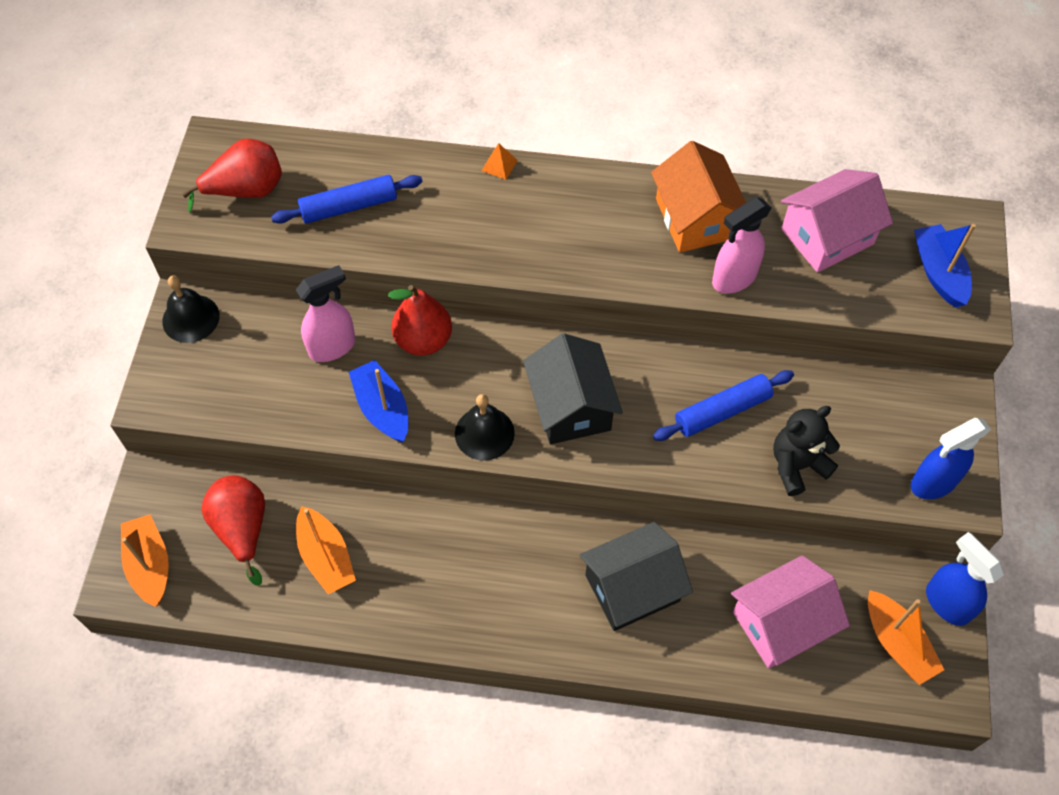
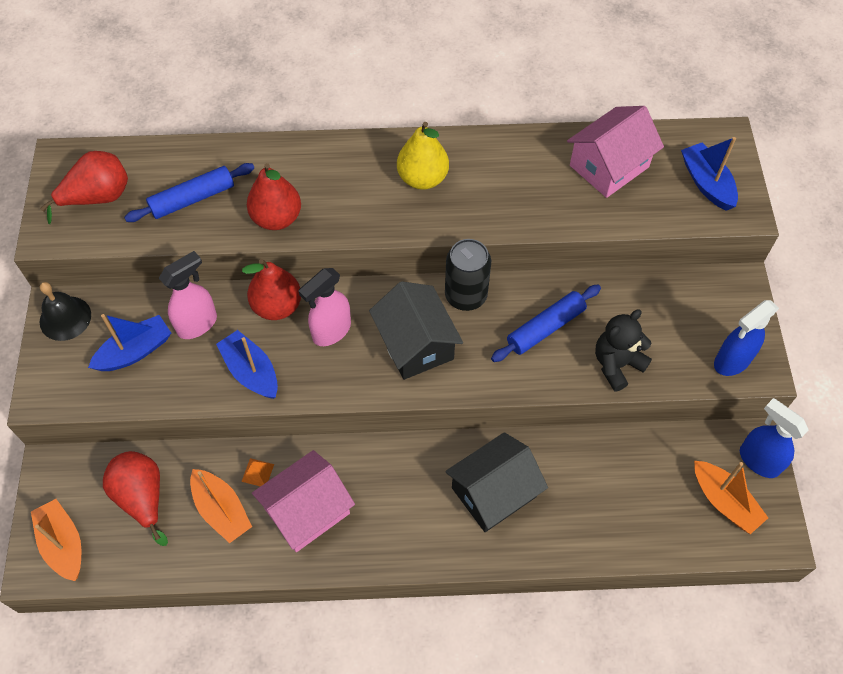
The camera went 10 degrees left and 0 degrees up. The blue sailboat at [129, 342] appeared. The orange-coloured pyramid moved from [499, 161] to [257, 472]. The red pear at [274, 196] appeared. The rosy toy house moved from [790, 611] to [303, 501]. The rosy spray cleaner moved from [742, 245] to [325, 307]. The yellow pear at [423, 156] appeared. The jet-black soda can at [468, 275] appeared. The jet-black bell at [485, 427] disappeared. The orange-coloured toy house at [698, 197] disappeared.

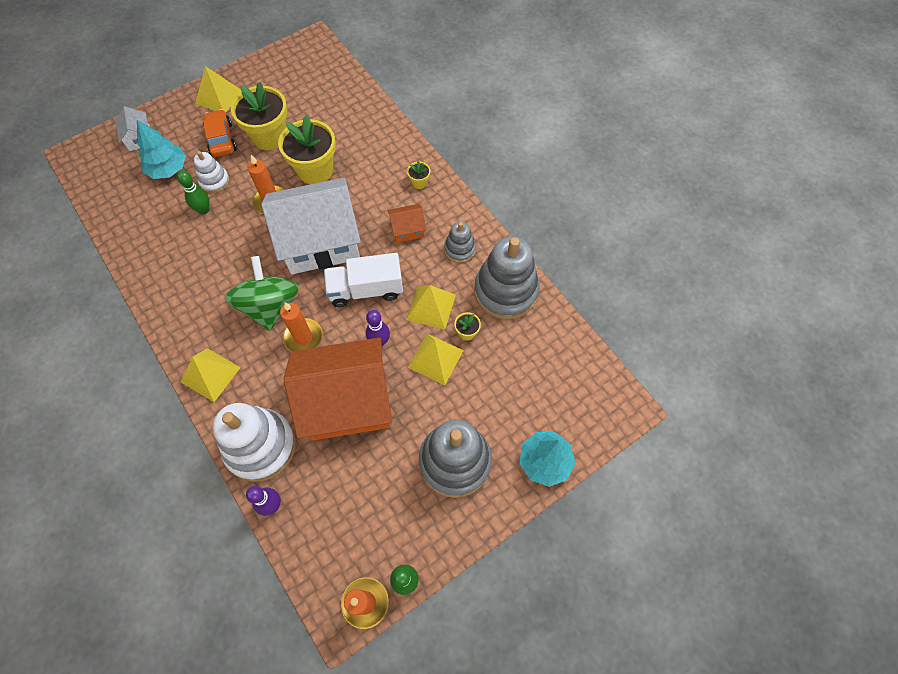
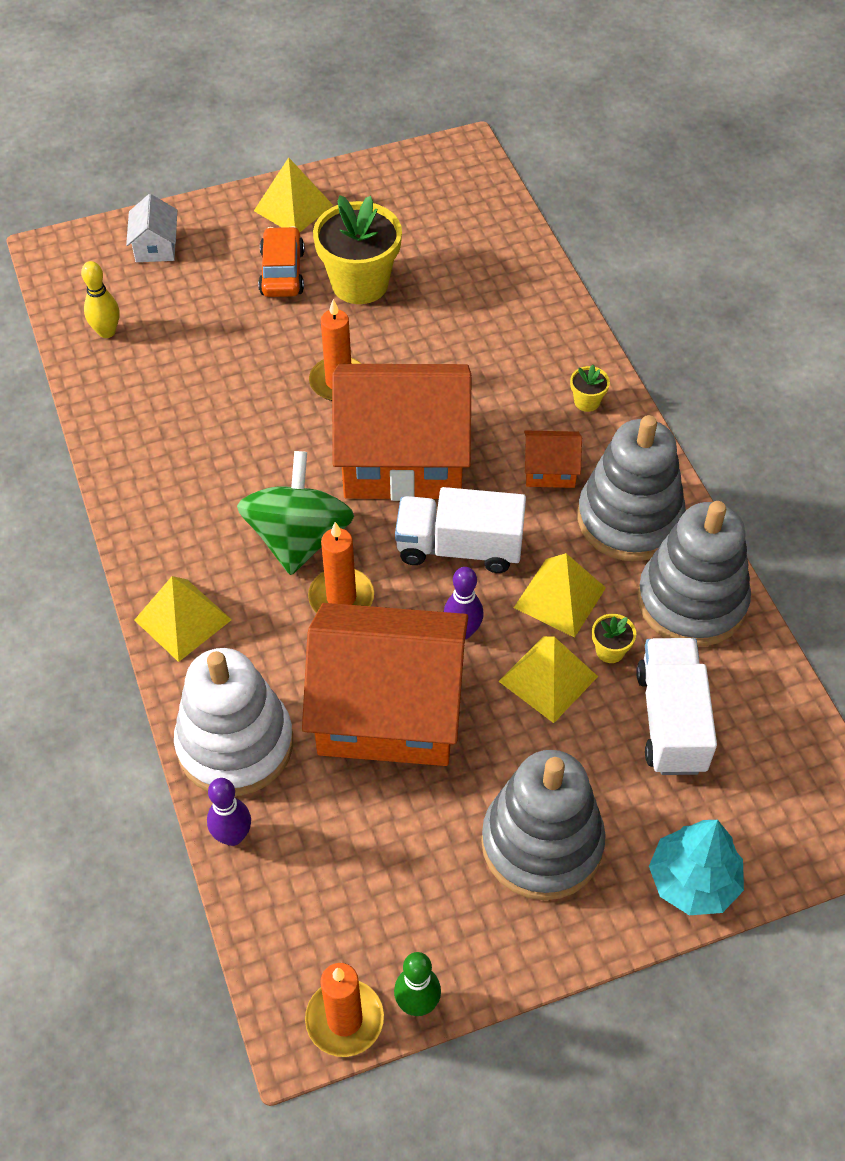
The camera went 15 degrees right and 10 degrees down. The yellow bowling pin at [100, 299] appeared. The white toy house at [311, 226] became the orange-coloured toy house at [401, 432]. The grey stacking rings at [460, 242] changed to 1.96 times the size. The white truck at [676, 706] appeared. The teal toy tree at [161, 149] disappeared. The green bowling pin at [193, 192] disappeared. The white stacking rings at [211, 172] disappeared. The yellow flower pot at [307, 149] disappeared.

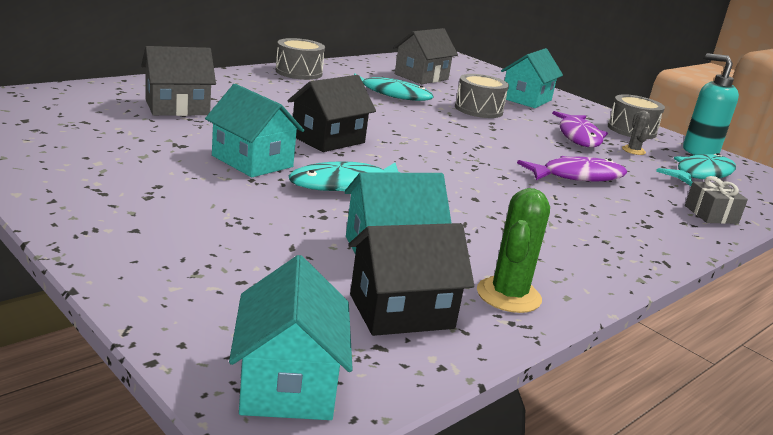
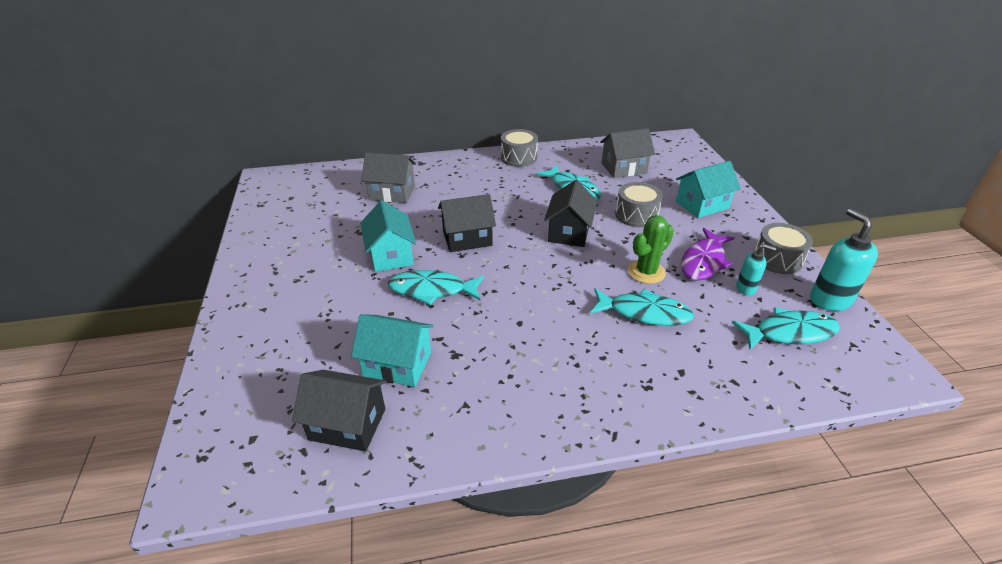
The camera went 35 degrees right and 15 degrees up. The jet-black toy house at [570, 213] appeared. The purple toy fish at [572, 169] became the teal toy fish at [642, 307]. The green prickly plant moved from [513, 250] to [651, 249]. The grey prickly plant at [636, 133] was replaced by the teal soap pump at [756, 269]. The teal toy house at [291, 337] disappeared. The grey wrapped gift at [716, 200] disappeared.

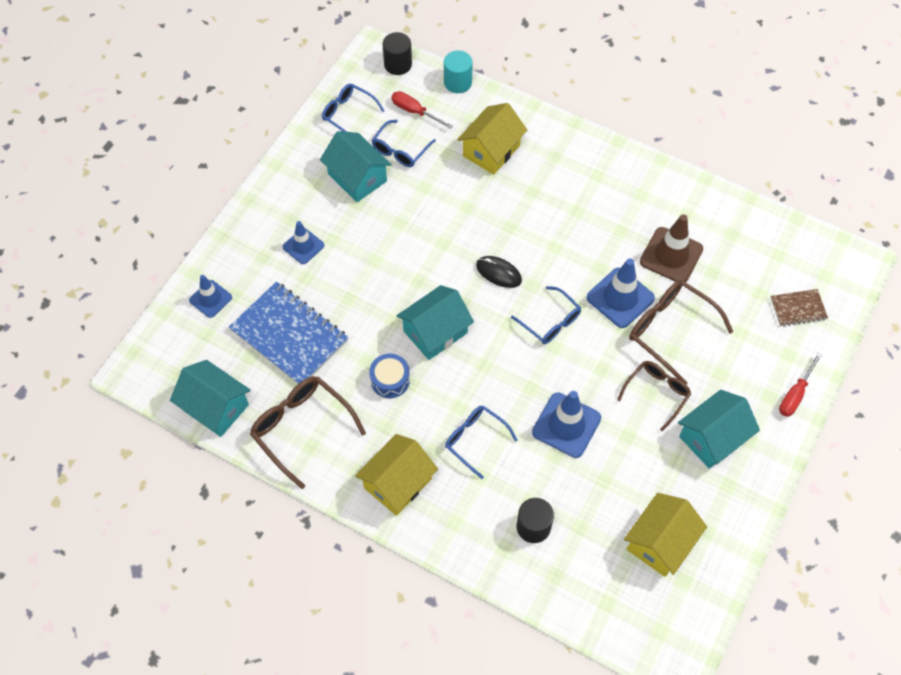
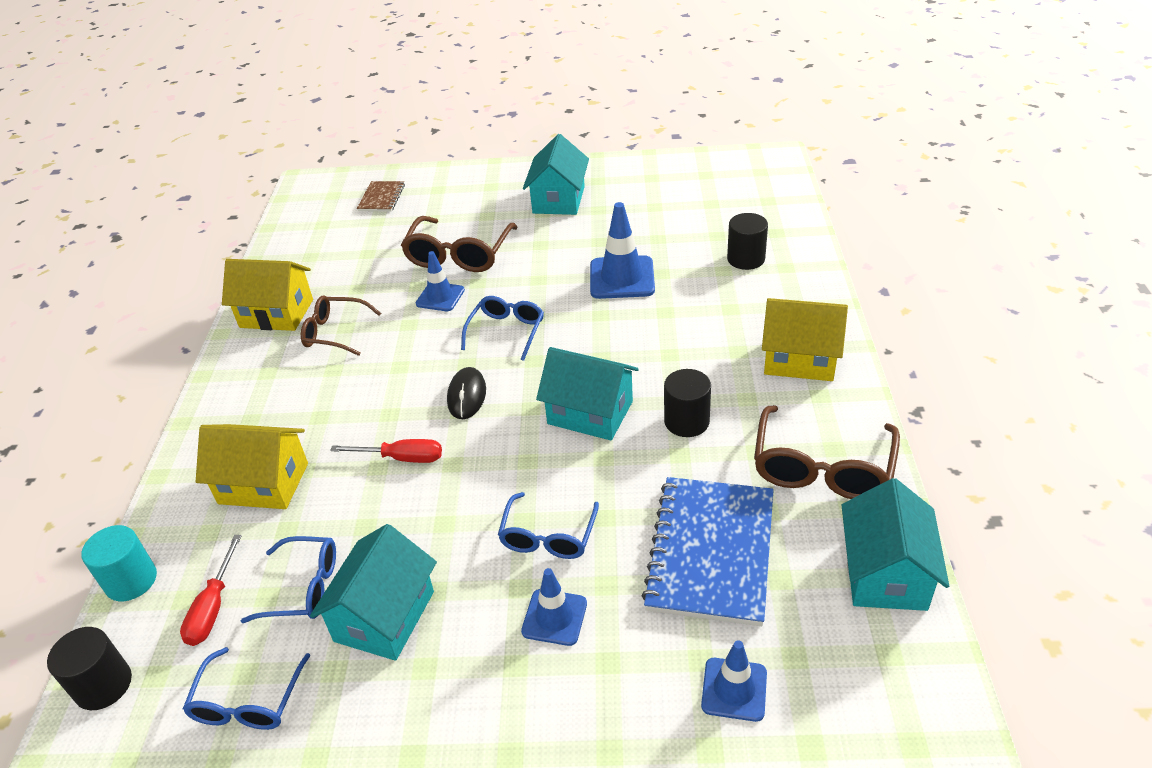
The camera went 115 degrees left and 20 degrees down. The yellow toy house moved from [665, 535] to [267, 295]. The brown glasses moved from [654, 396] to [341, 326]. The red flat screwdriver moved from [800, 385] to [386, 451]. The brown exercise book at [799, 307] turned 45 degrees clockwise. The blue traffic cone at [621, 293] changed to 0.63 times the size. The blue glasses moved from [481, 442] to [548, 525]. The teal toy house at [719, 429] turned 75 degrees clockwise. The blue drum at [389, 375] was replaced by the jet-black cylinder at [687, 403]. The brown traffic cone at [671, 248] disappeared.

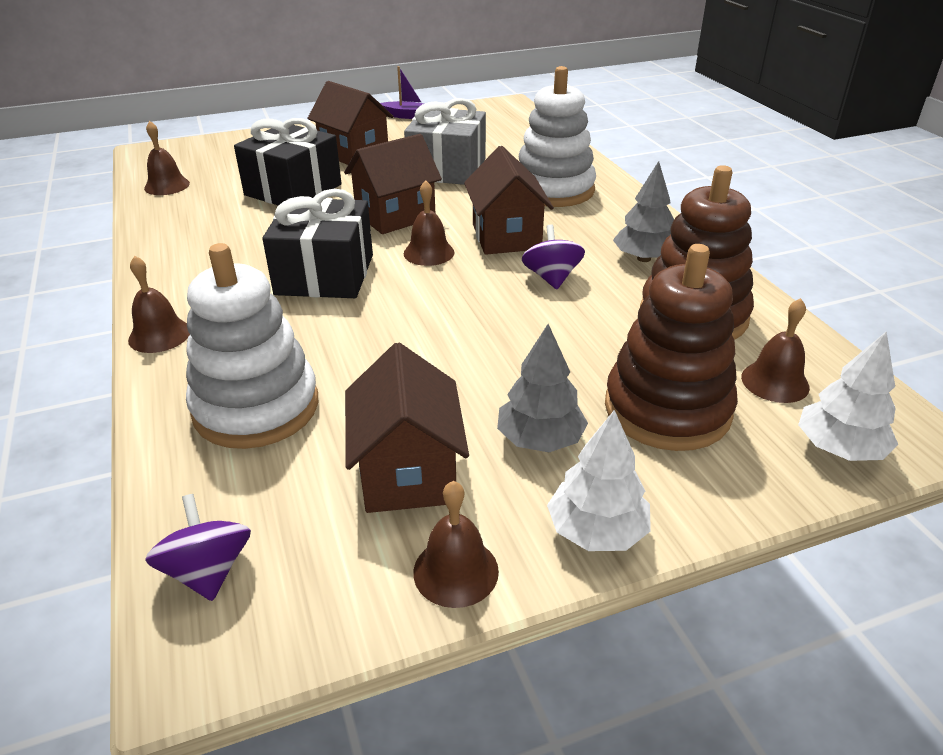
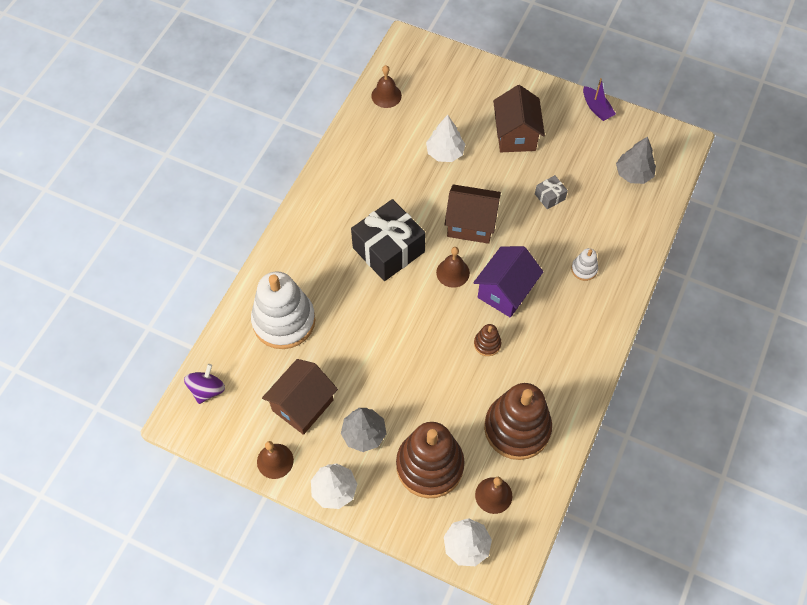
The camera went 45 degrees right and 25 degrees up. The jet-black wrapped gift at [288, 162] was replaced by the white toy tree at [445, 138]. The brown toy house at [509, 200] became the purple toy house at [508, 282]. The purple toy top at [553, 256] was replaced by the brown stacking rings at [487, 340]. The grey wrapped gift at [445, 141] changed to 0.44 times the size. The white stacking rings at [557, 136] changed to 0.43 times the size. The grey toy tree moved from [643, 211] to [636, 160]. The brown bell at [159, 304] disappeared.

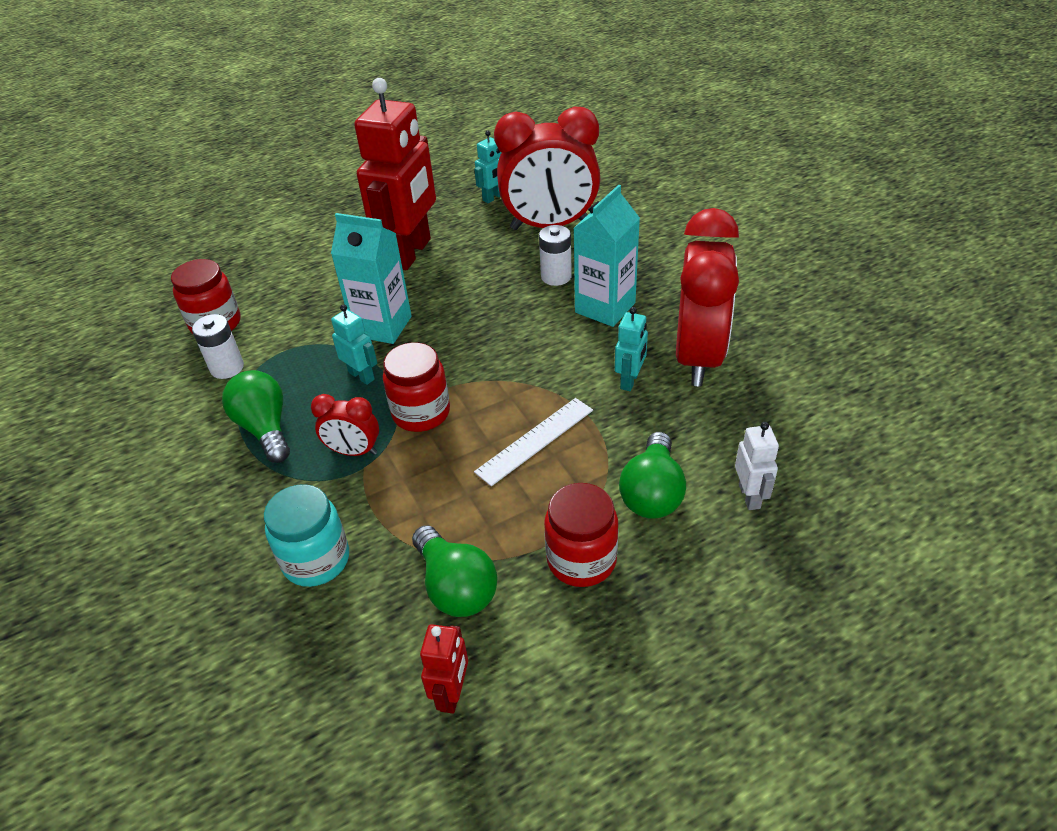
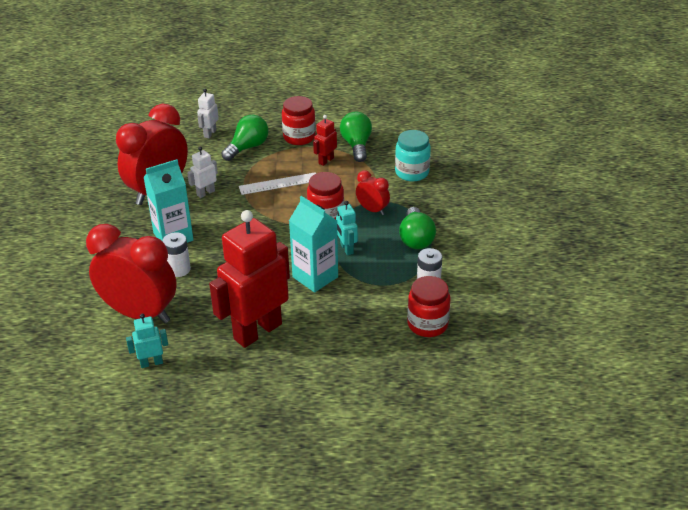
The camera went 155 degrees left and 5 degrees down. The teal robot figure at [631, 349] became the white robot figure at [202, 172]. The red robot figure moved from [444, 669] to [325, 140].

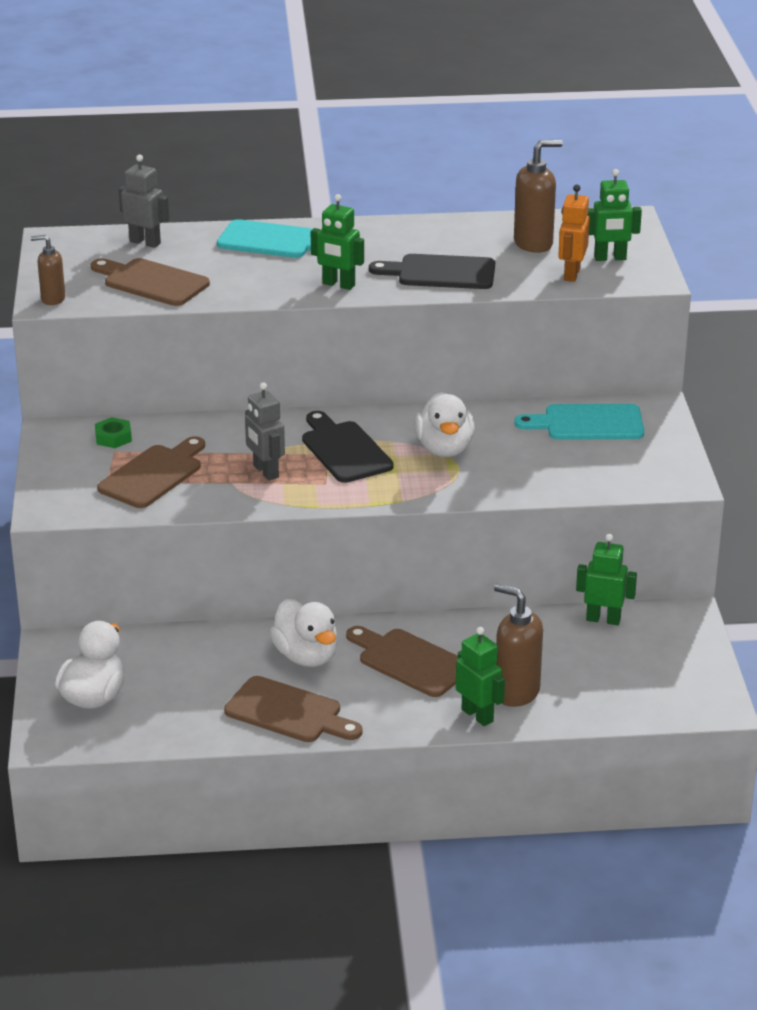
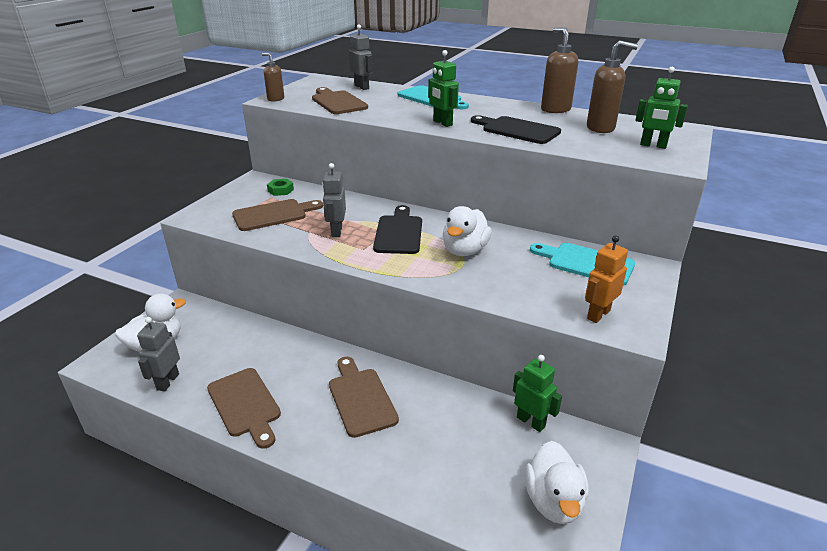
The camera went 30 degrees right and 0 degrees up. The grey robot figure at [158, 354] appeared. The white rubber duck moved from [303, 633] to [557, 482]. The brown soap pump moved from [518, 645] to [559, 70]. The orange-coloured robot figure moved from [574, 233] to [606, 279]. The green robot figure at [480, 676] disappeared.

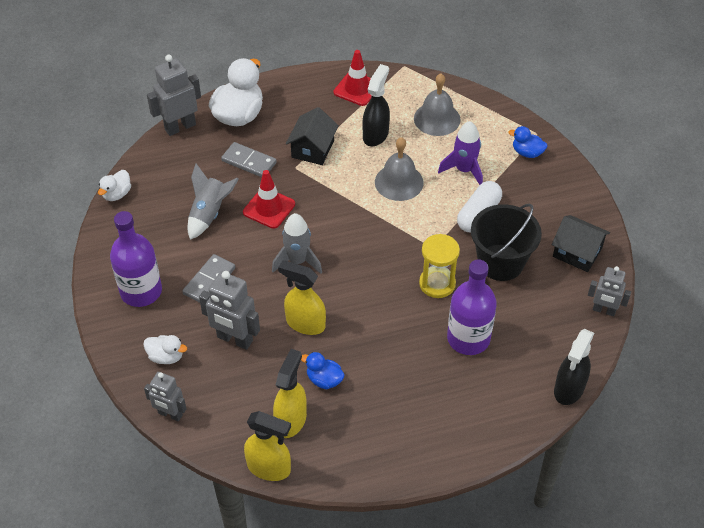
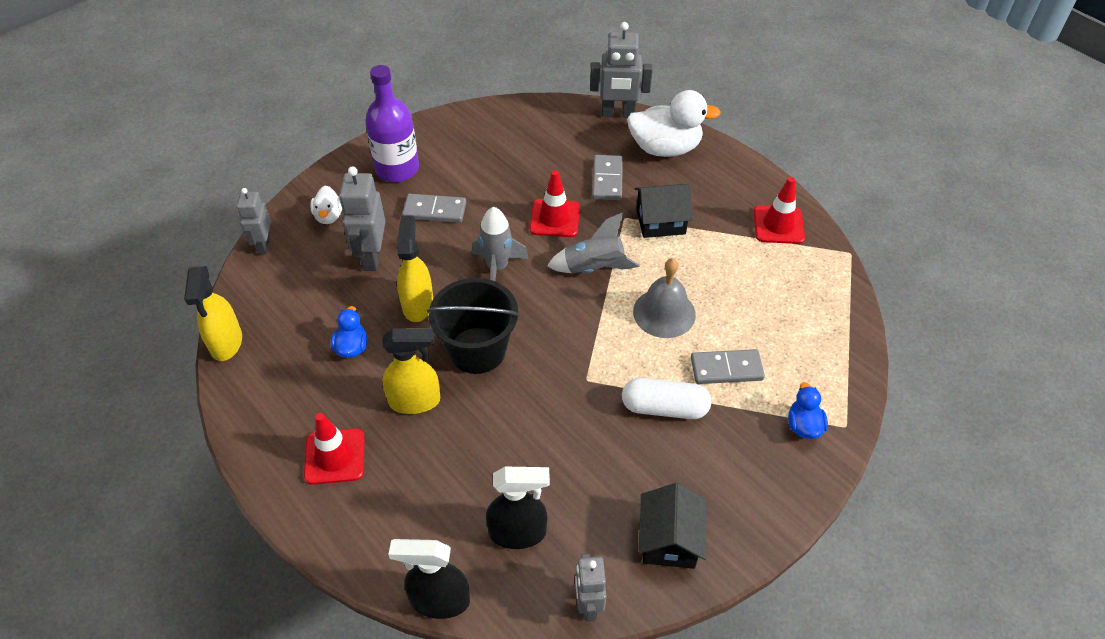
The camera went 65 degrees right and 0 degrees up. The red traffic cone at [334, 449] appeared. The yellow spray cleaner moved from [290, 393] to [411, 371]. The jet-black sand bucket moved from [506, 242] to [473, 326]. The jet-black spray cleaner moved from [376, 105] to [518, 508]. The grey rocket moved from [213, 202] to [593, 242]. The grey robot figure at [174, 95] turned 150 degrees clockwise. The purple rocket at [460, 153] was replaced by the grey domino tile at [728, 366]. The white rubber duck at [114, 185] disappeared. The grey bell at [437, 104] disappeared. The yellow sandglass at [439, 266] disappeared. The purple drink bottle at [472, 307] disappeared.

